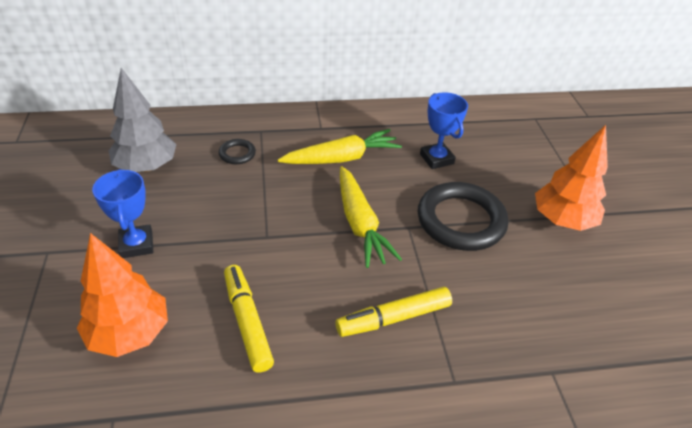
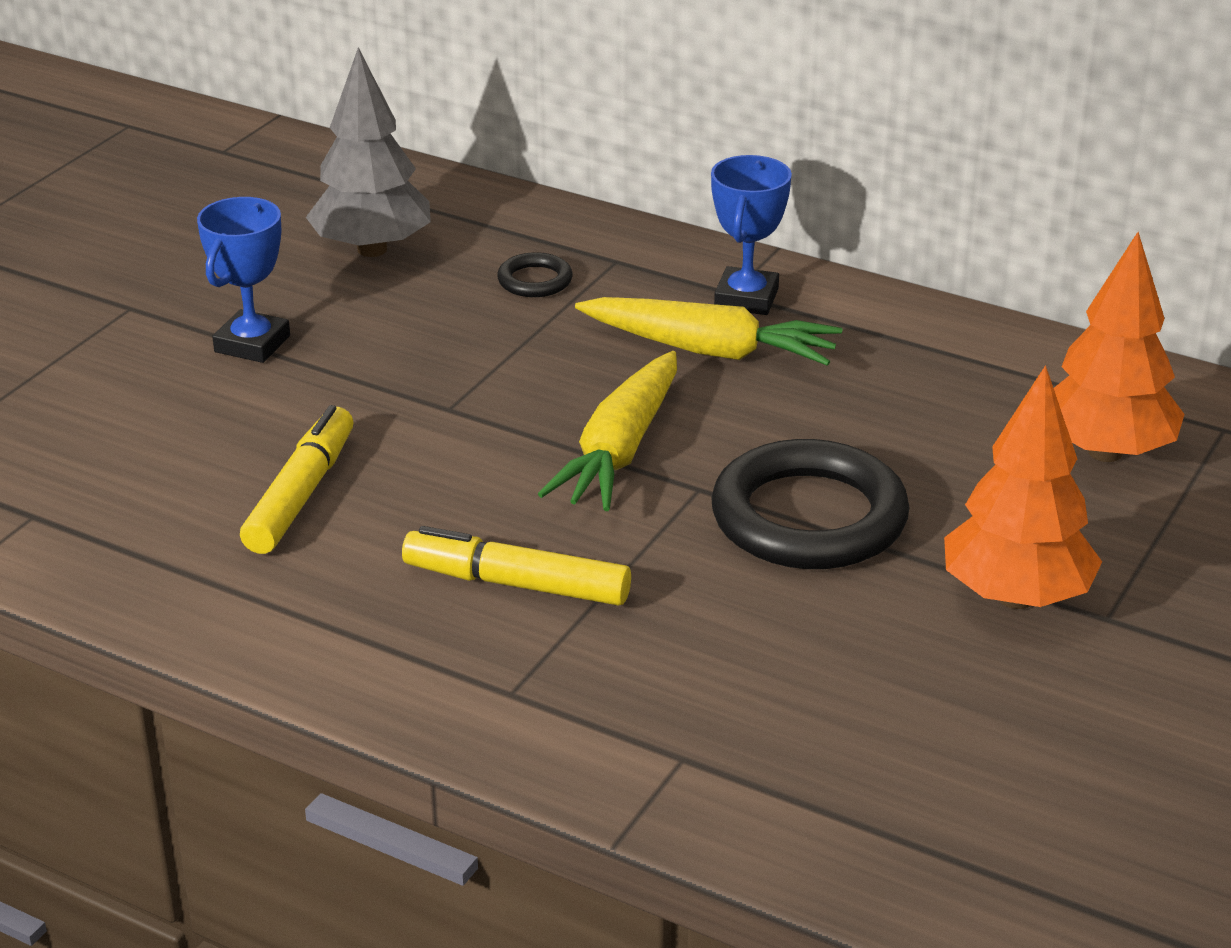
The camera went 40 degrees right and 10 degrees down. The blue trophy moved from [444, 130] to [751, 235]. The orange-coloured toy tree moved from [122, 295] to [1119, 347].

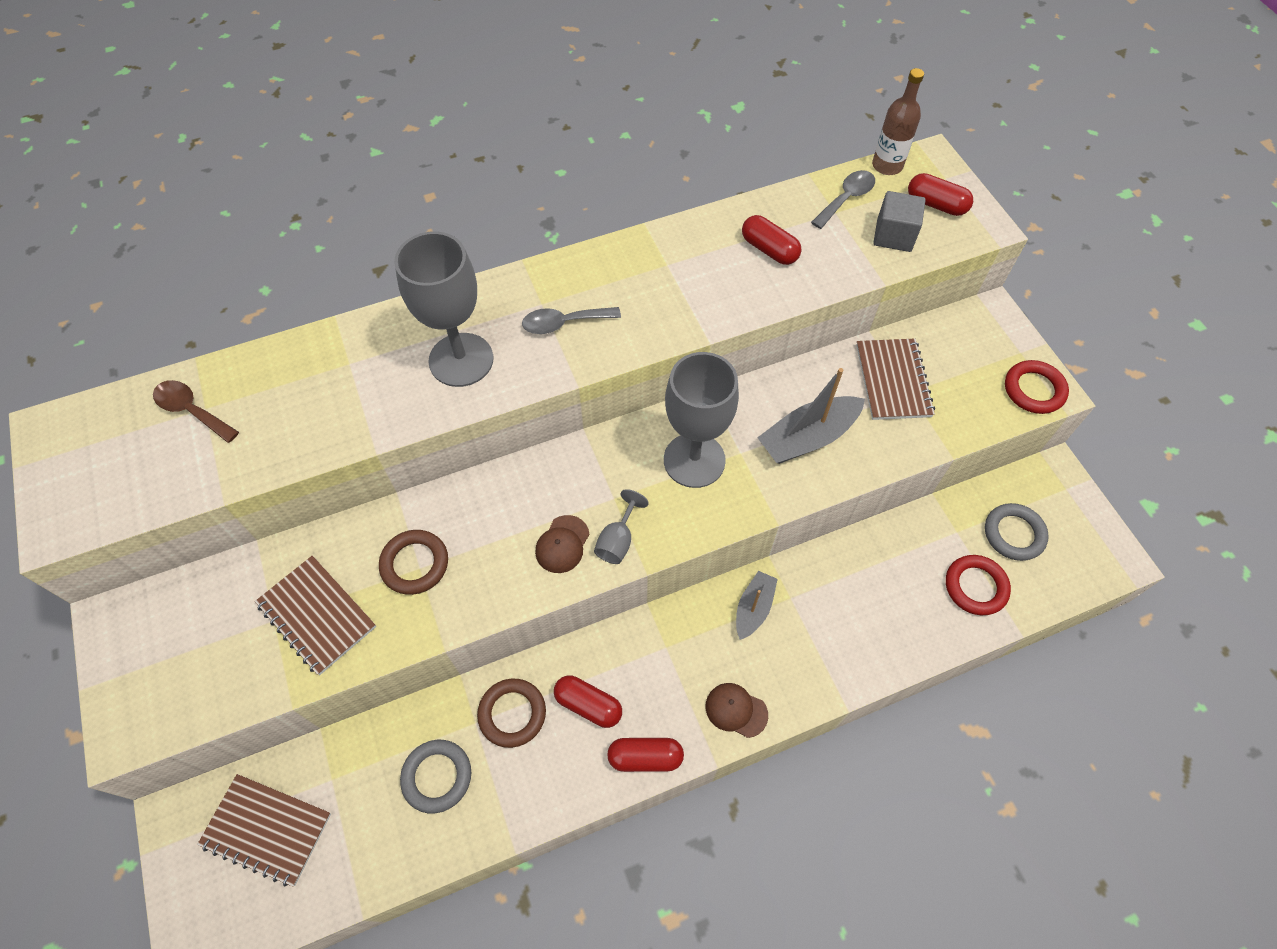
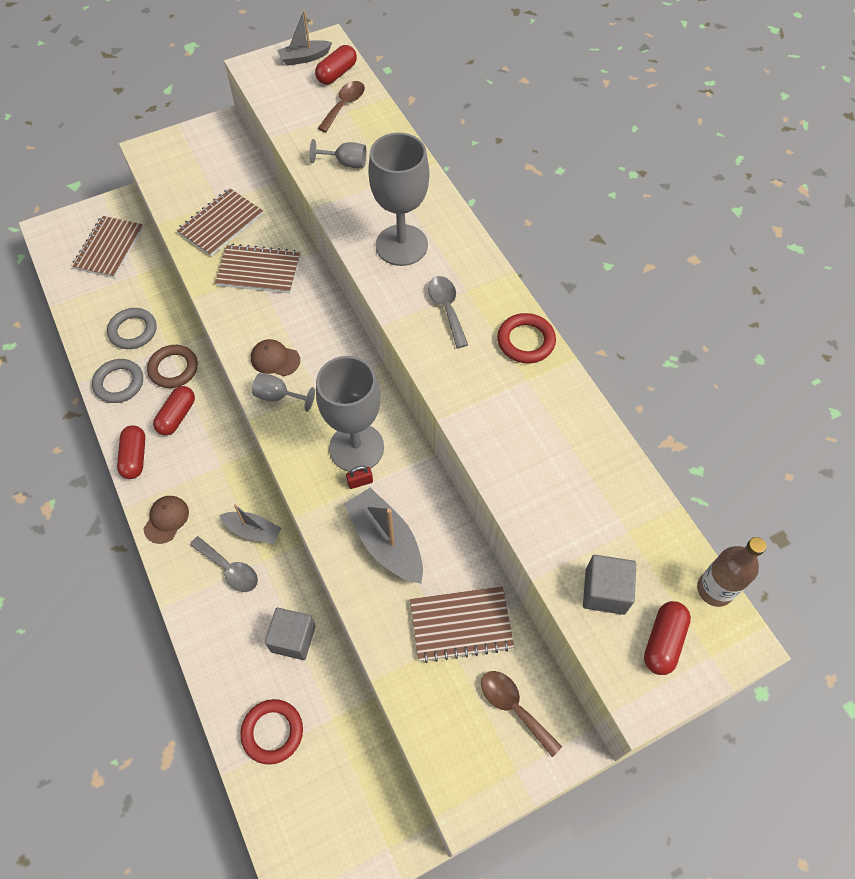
The camera went 85 degrees right and 0 degrees up. The grey hoop moved from [1017, 532] to [117, 381]. The grey spoon moved from [843, 199] to [224, 564]. The brown hoop at [413, 562] was replaced by the brown exercise book at [257, 268]. The grey solid cube at [290, 634] appeared. The grey sailboat at [304, 38] appeared. The grey chalice at [337, 153] appeared. The red capsule moved from [772, 240] to [336, 65]. The red lock at [359, 477] appeared. The brown spoon at [521, 714] appeared. The red hoop moved from [1037, 387] to [526, 338].

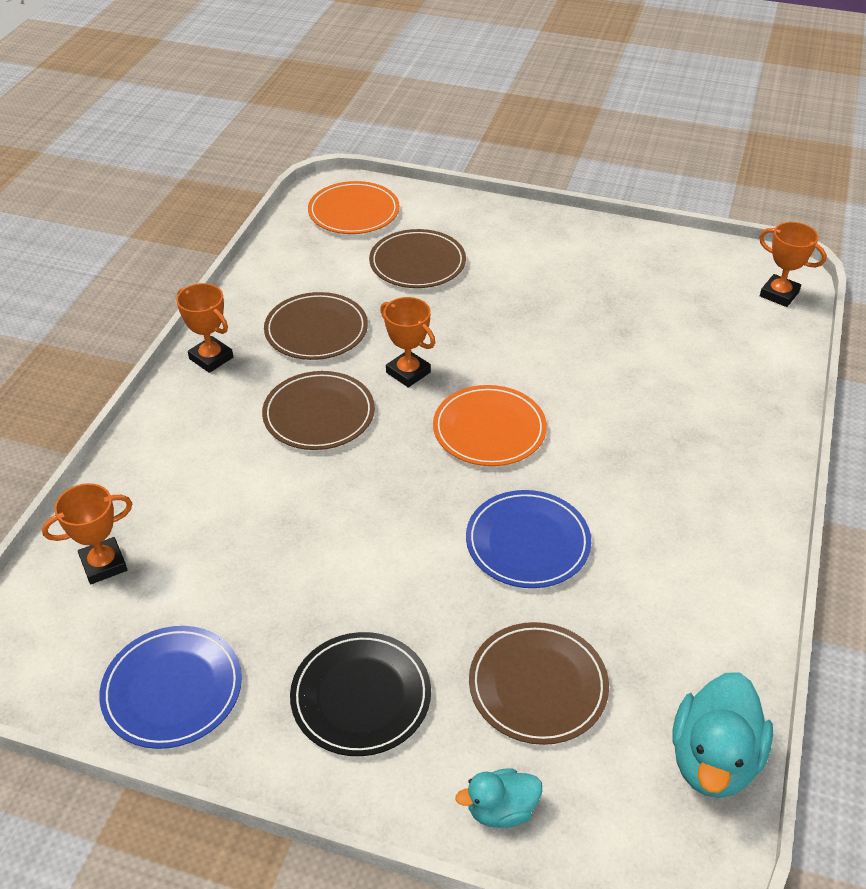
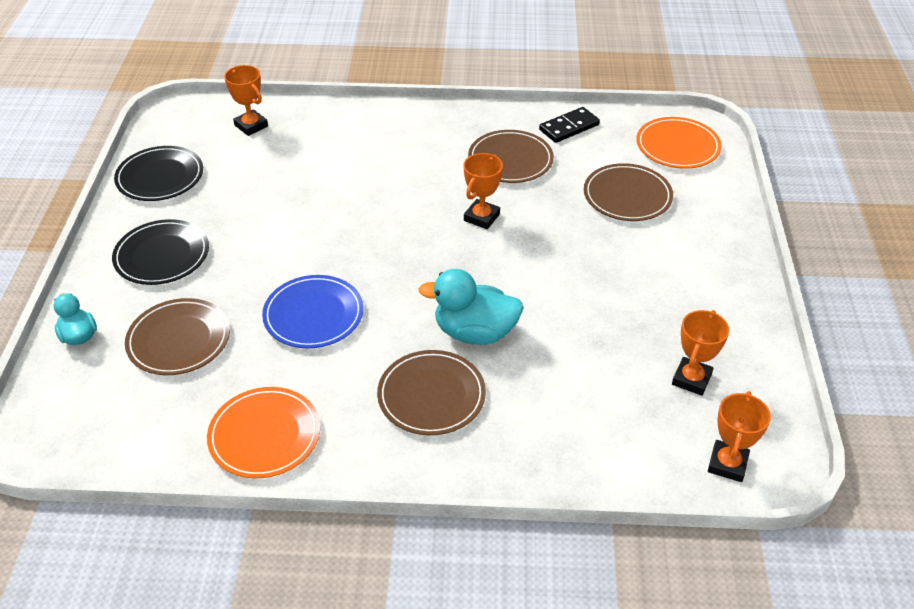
The camera went 75 degrees right and 0 degrees up. The blue flat dish at [170, 687] became the jet-black flat dish at [158, 173]. The orange-coloured flat dish moved from [490, 425] to [264, 432]. The brown flat dish moved from [318, 410] to [431, 392]. The teal rubber duck moved from [722, 735] to [471, 307]. The jet-black domino tile at [569, 125] appeared. The orange-coloured trophy moved from [204, 328] to [700, 353].

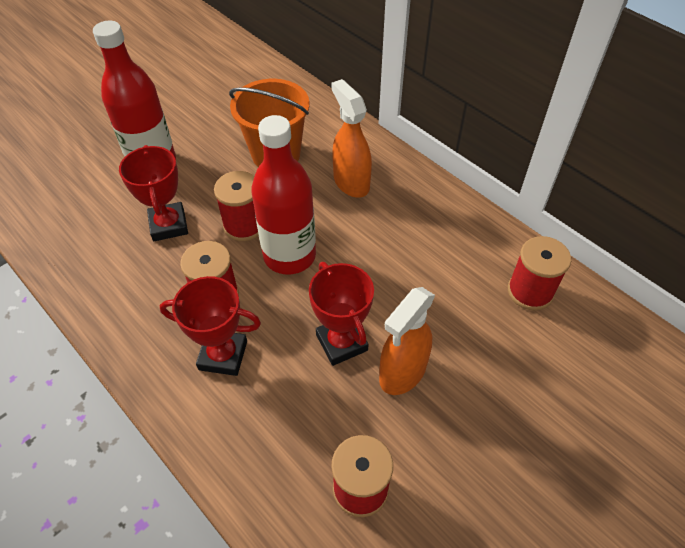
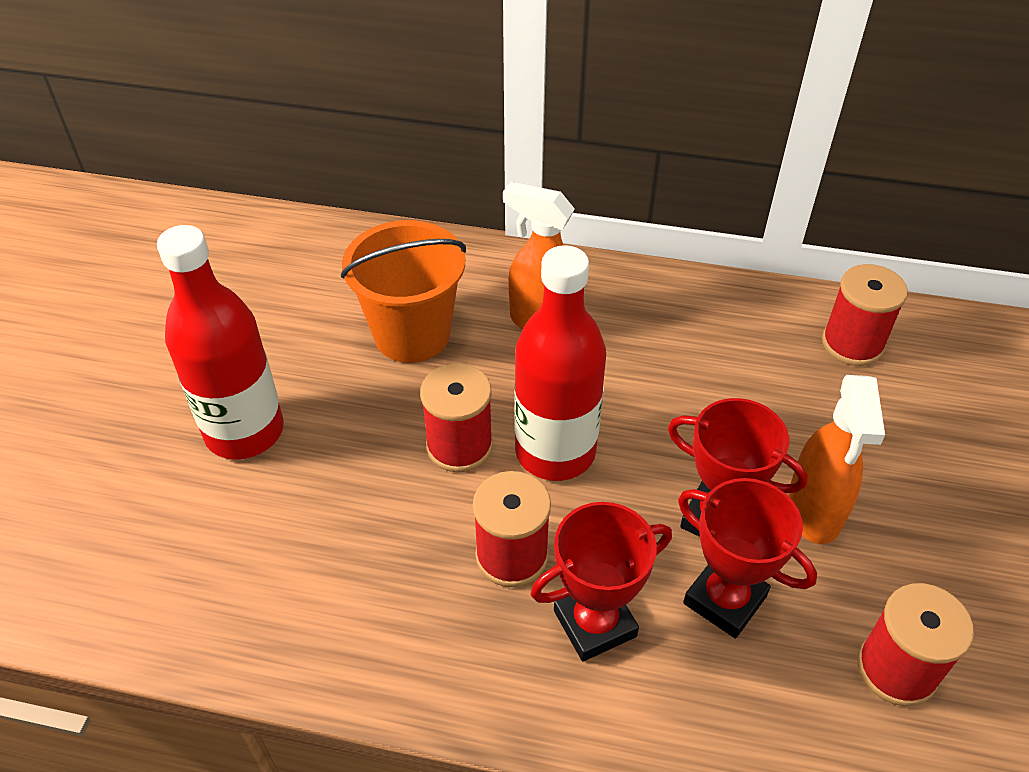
The camera went 35 degrees left and 5 degrees down. The red trophy moved from [153, 193] to [747, 558].

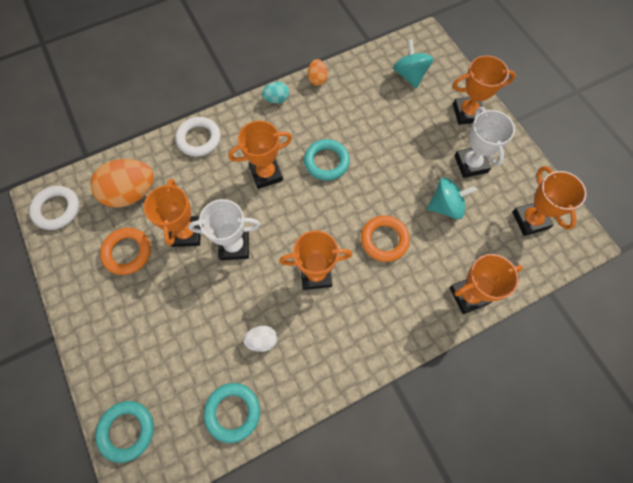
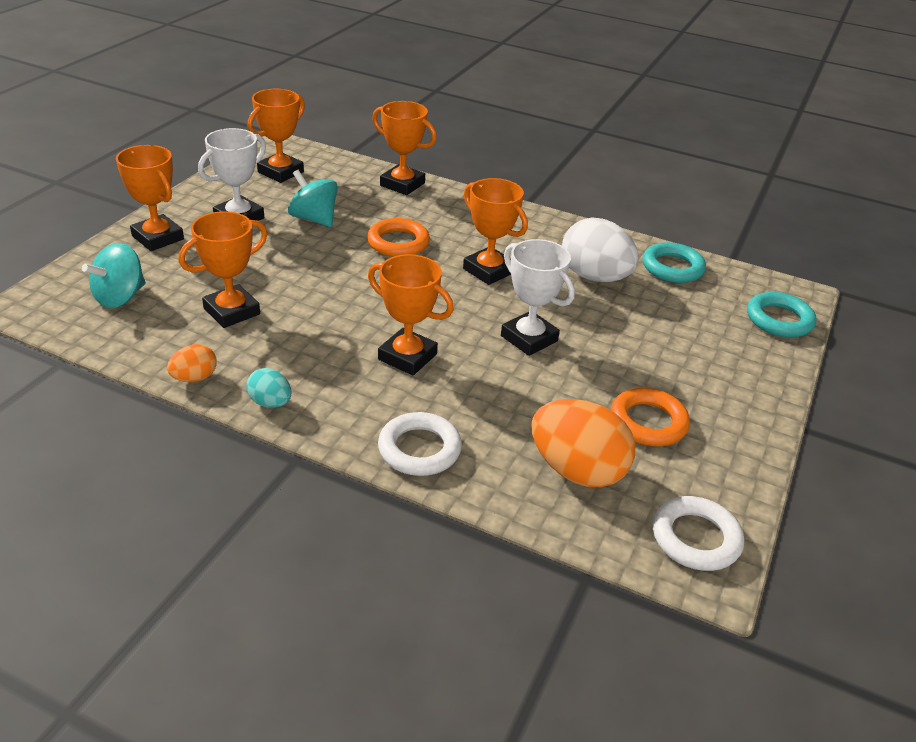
The camera went 130 degrees left and 30 degrees down. The orange-coloured trophy moved from [172, 213] to [223, 269]. The white egg shape at [260, 339] changed to 2.00 times the size. The teal hoop at [327, 160] disappeared.

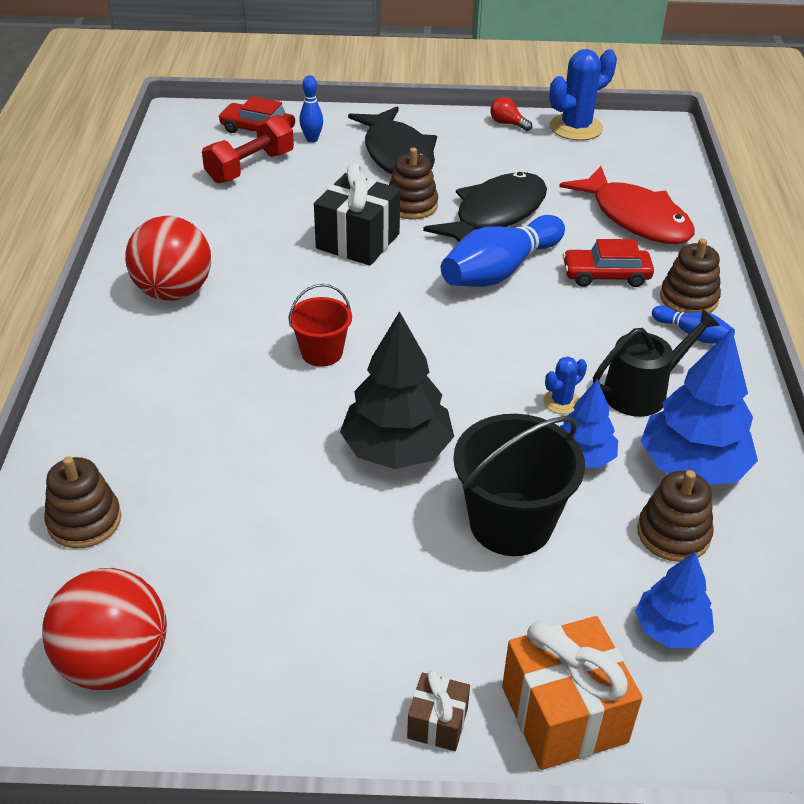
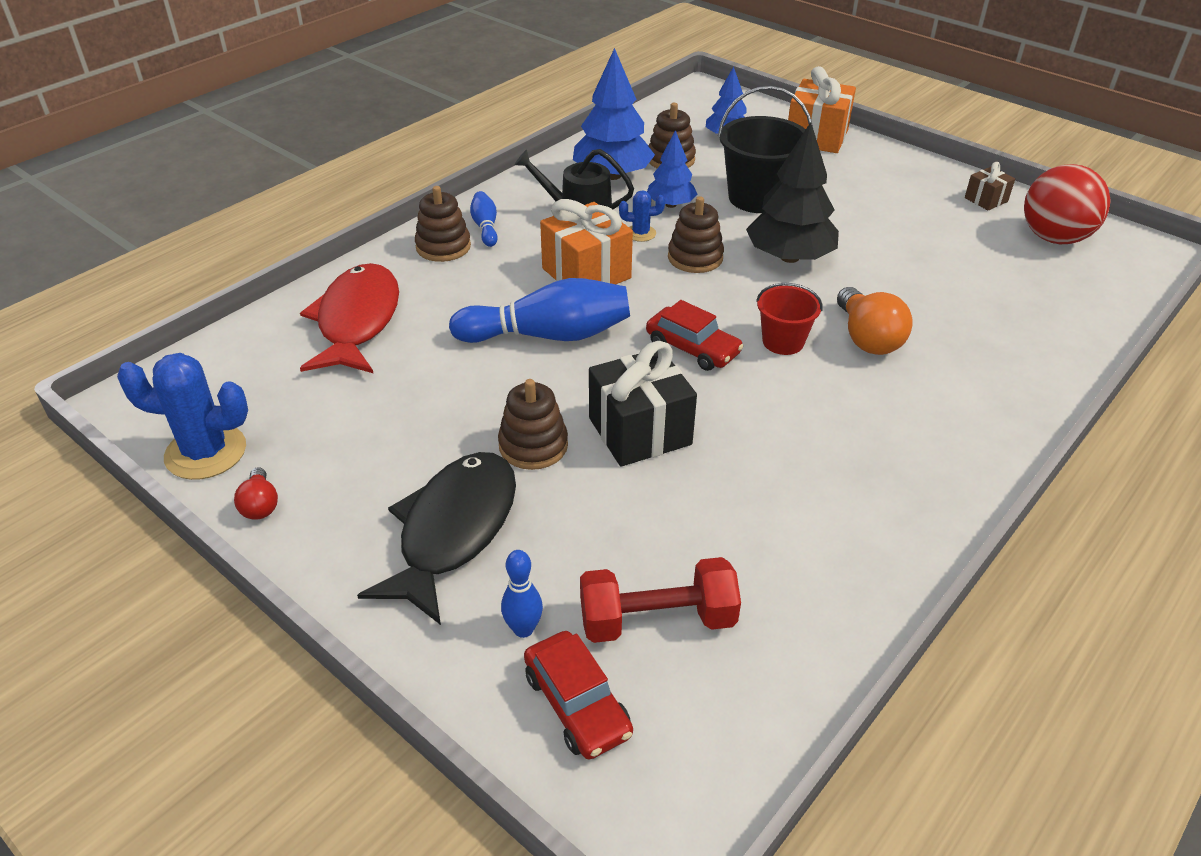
The camera went 140 degrees left and 0 degrees up. The orange-coloured wrapped gift at [586, 241] appeared. The red toy car moved from [608, 263] to [695, 335]. The brown stacking rings moved from [82, 502] to [696, 234]. The orange-coloured bulb at [875, 321] appeared. The brown wrapped gift moved from [438, 710] to [990, 186]. The red ball at [168, 258] disappeared. The jet-black toy fish at [485, 207] disappeared.

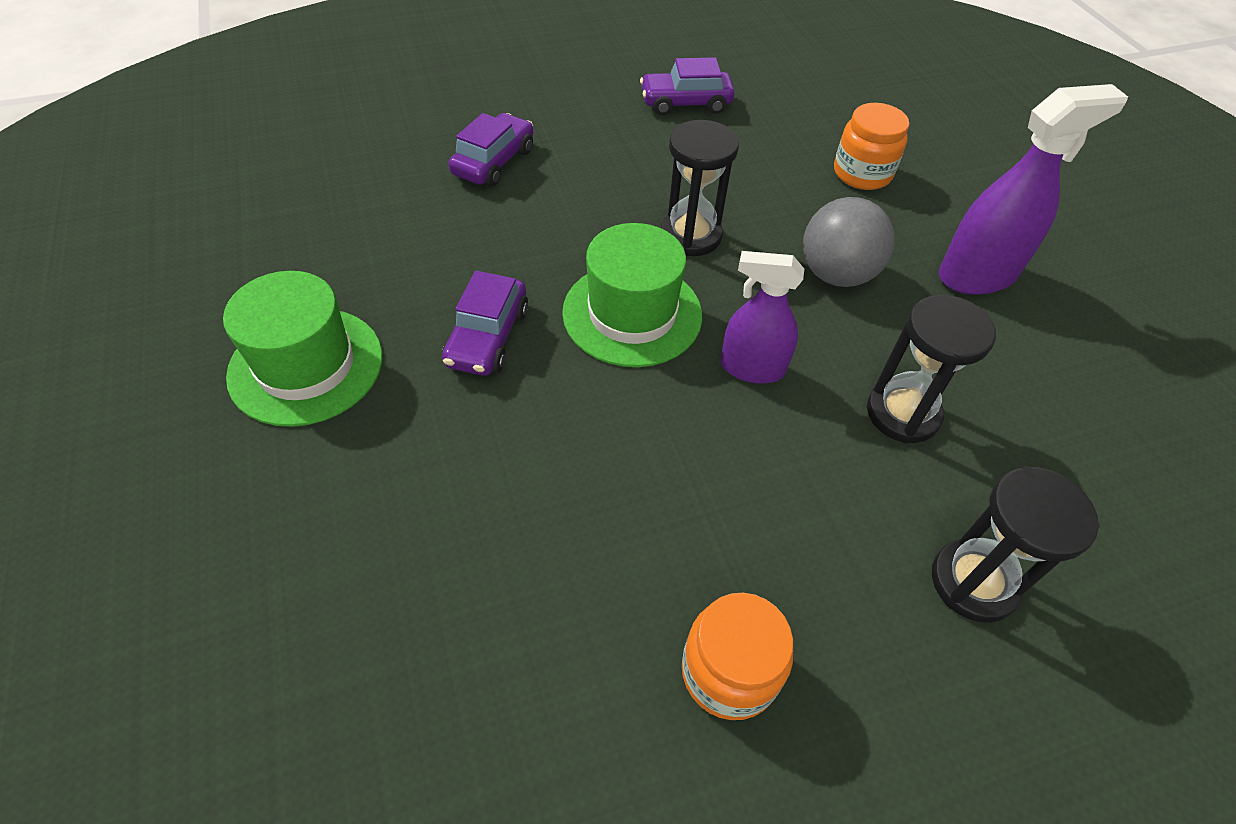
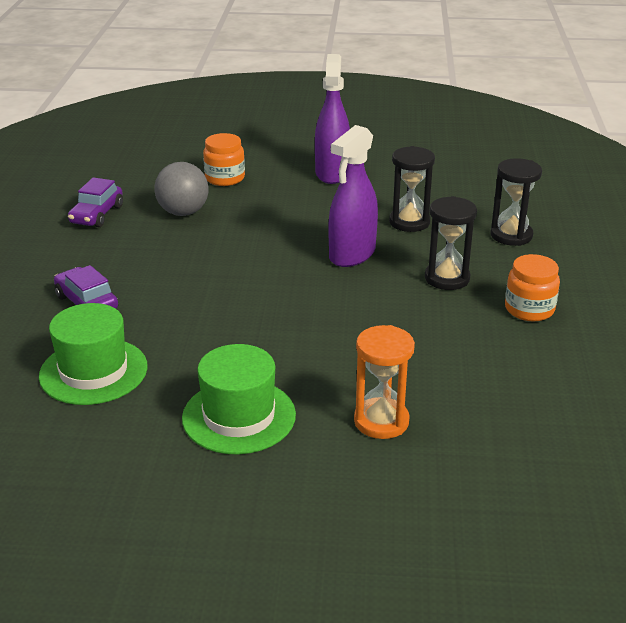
The camera went 65 degrees left and 20 degrees down. The green top hat moved from [632, 295] to [93, 354]. The grey ball moved from [849, 242] to [181, 189]. The purple spray cleaner at [762, 317] changed to 1.50 times the size. The orange-coloured sandglass at [384, 382] appeared. The jet-black sandglass moved from [700, 188] to [451, 243]. The purple toy car at [485, 323] disappeared.

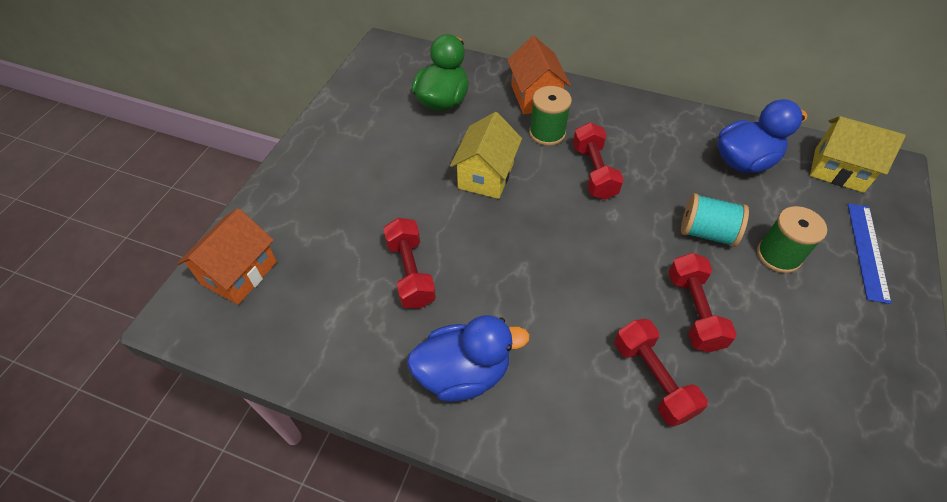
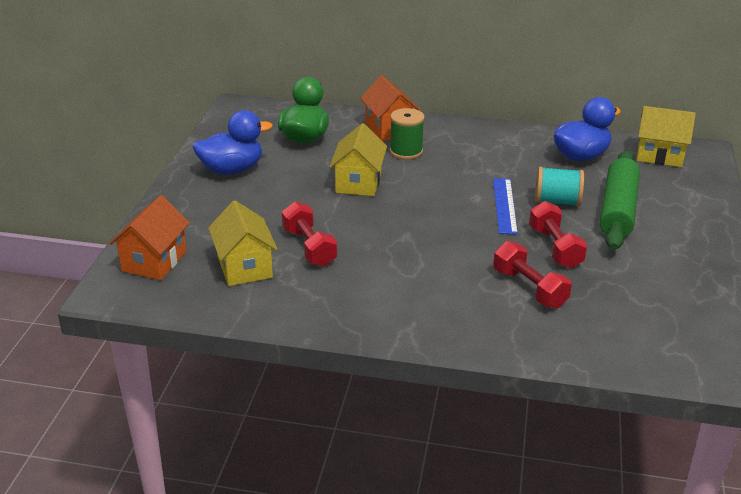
The camera went 10 degrees left and 20 degrees down. The blue rubber duck moved from [468, 358] to [233, 142]. The yellow toy house at [243, 243] appeared. The blue ruler moved from [869, 253] to [505, 206]. The green reel of thread at [792, 239] was replaced by the green pastry roller at [620, 200]. The red hand weight at [598, 161] disappeared.

